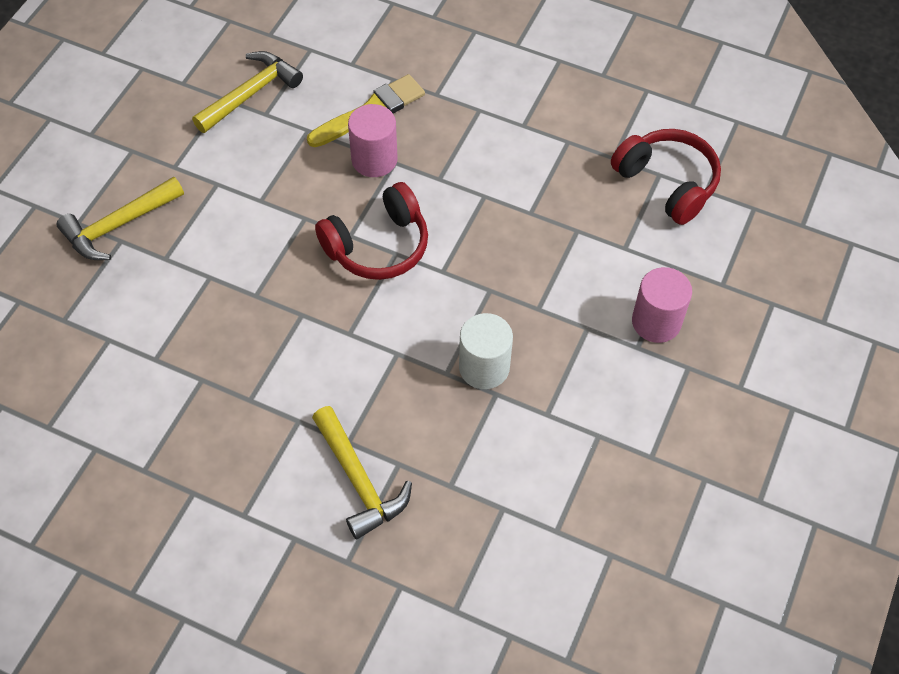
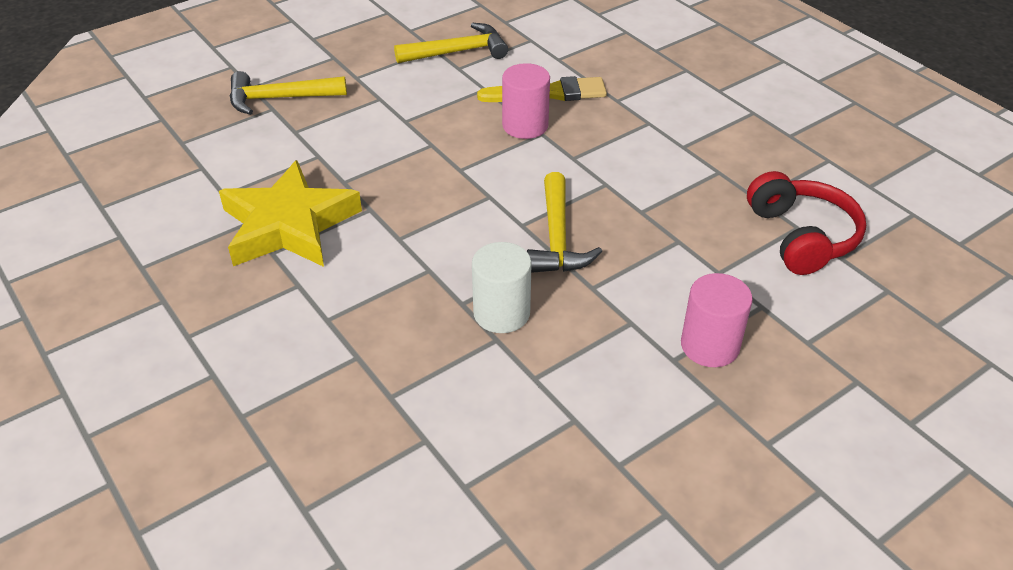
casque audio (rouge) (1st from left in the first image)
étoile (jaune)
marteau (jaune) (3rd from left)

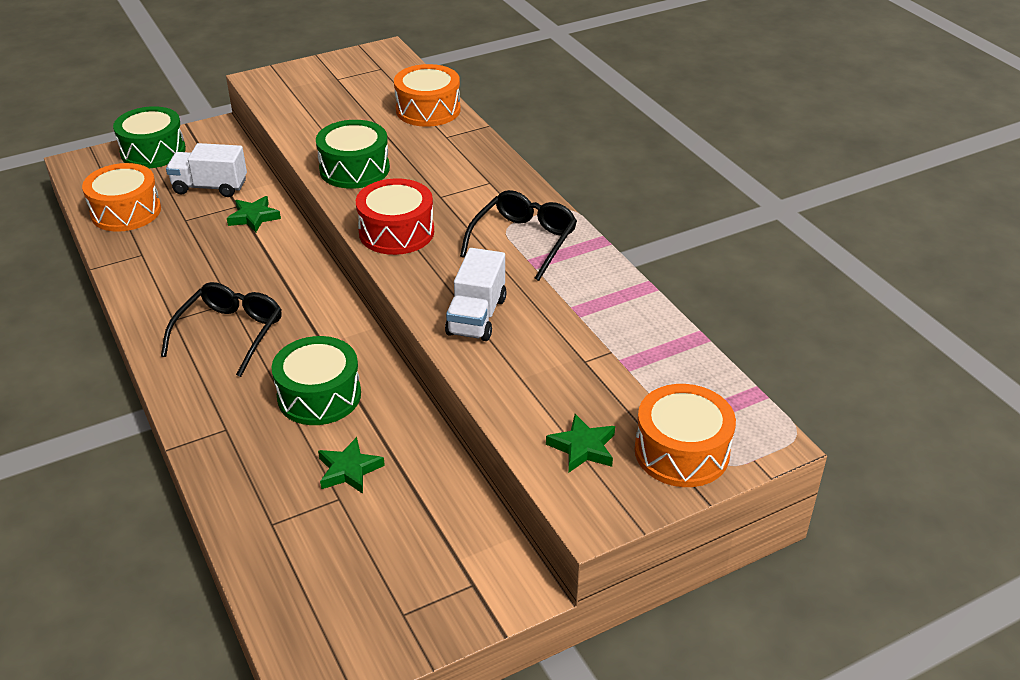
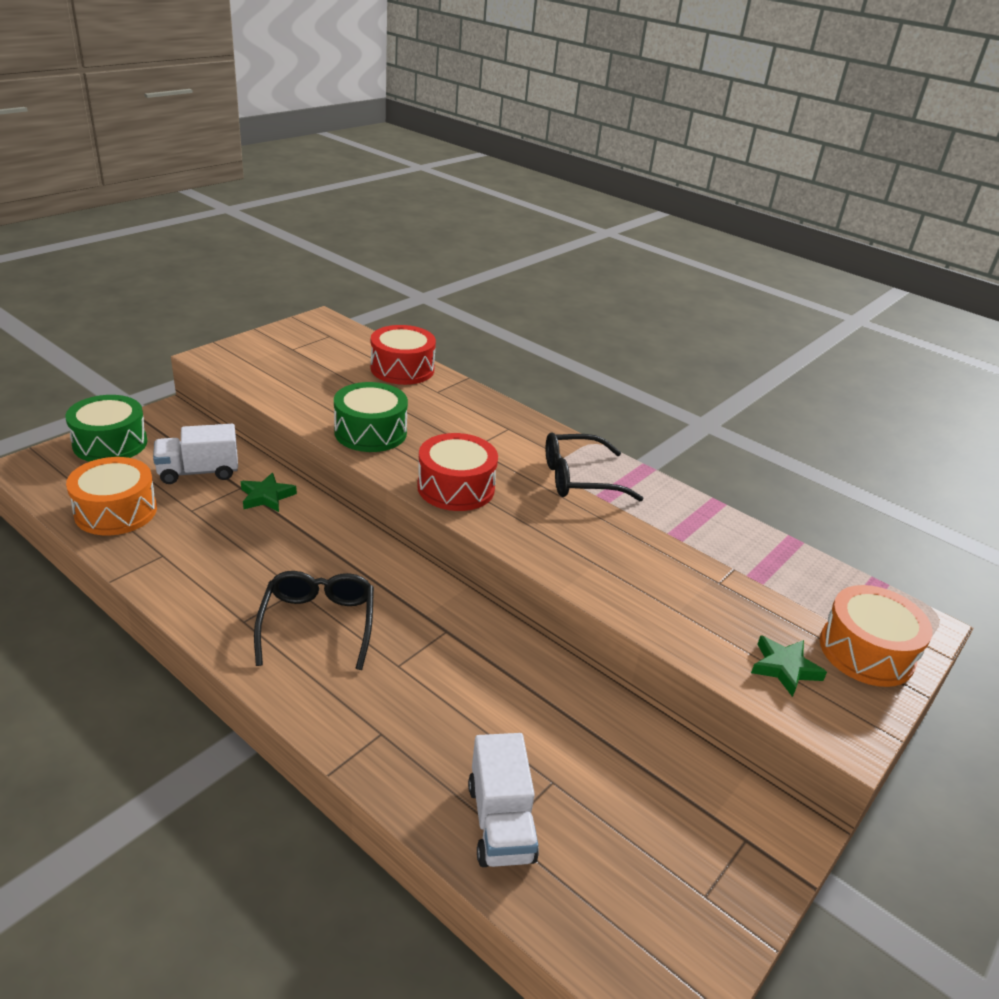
tambour (vert) (2nd from left in the first image)
étoile (vert) (2nd from left in the first image)
camion (blanc) (2nd from left)
tambour (rouge) (1st from left)
lunettes (noir) (2nd from left)

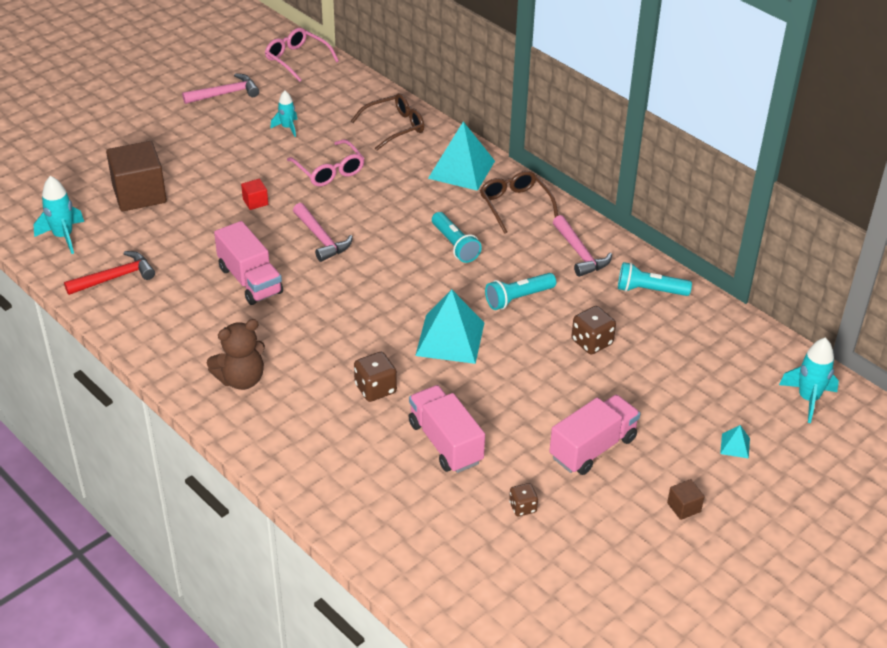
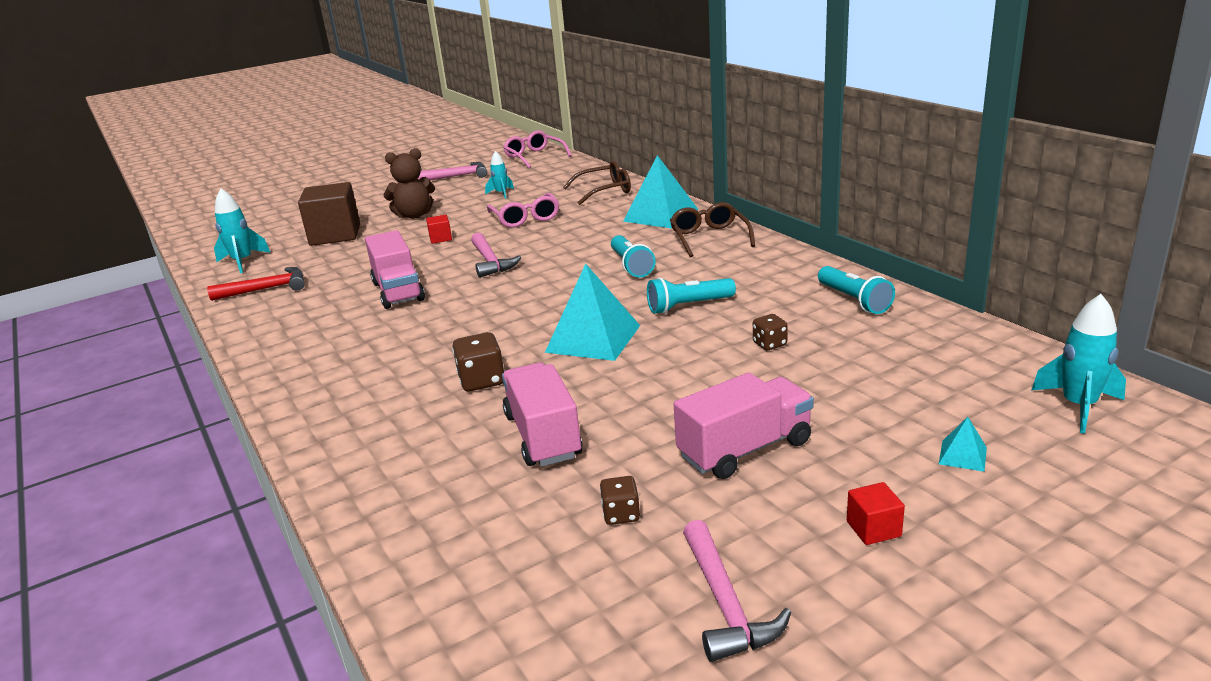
ours en peluche (marron)
marteau (rose) (3rd from left)
cube (rouge) (2nd from left)
lampe de poche (turquoise) (3rd from left)
dé (marron) (3rd from left)

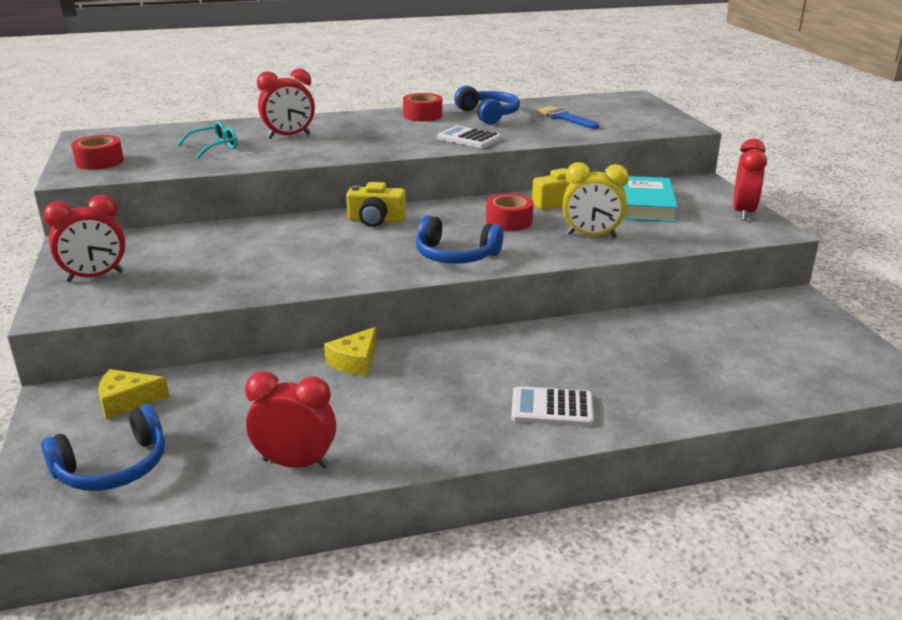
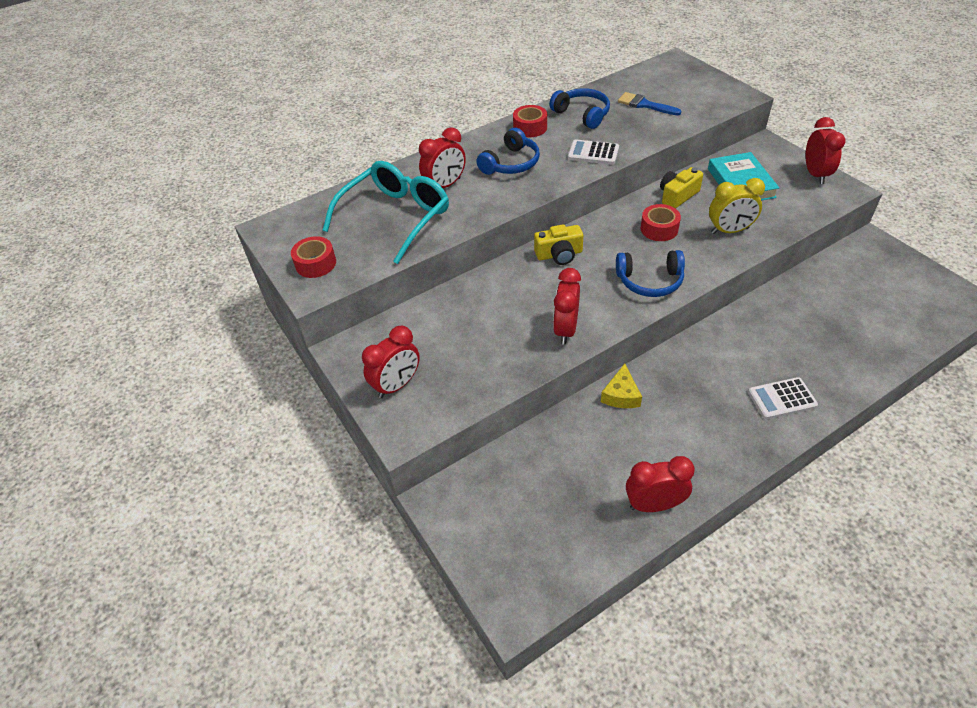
fromage (jaune) (1st from left in the first image)
réveil (rouge) (3rd from left)
casque audio (bleu) (1st from left)
lunettes (turquoise)

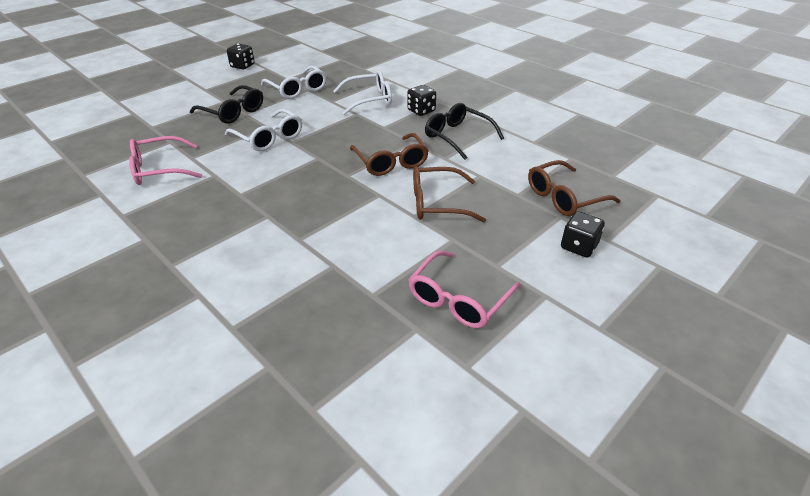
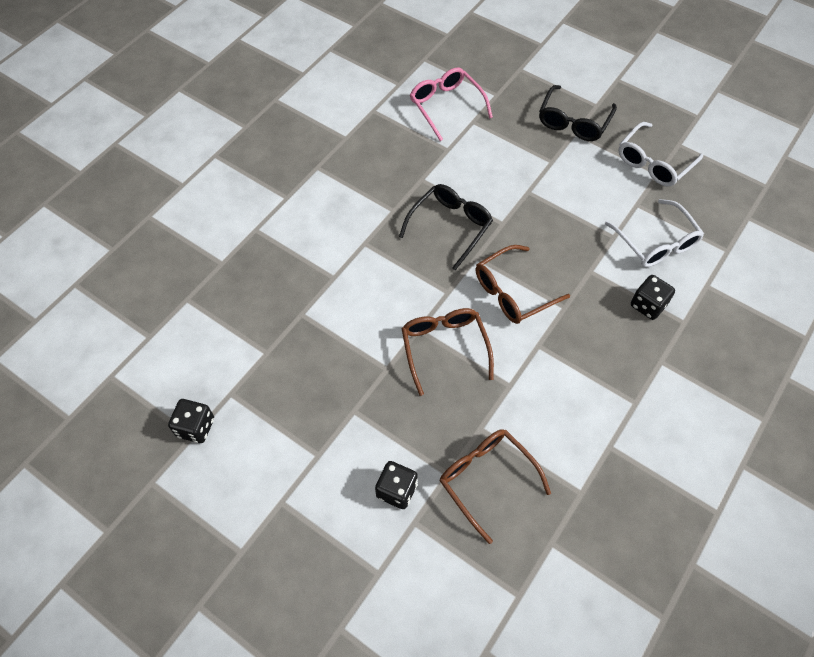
lunettes (blanc) (1st from left in the first image)
lunettes (rose) (2nd from left in the first image)
dé (noir) (1st from left)
lunettes (noir) (1st from left)

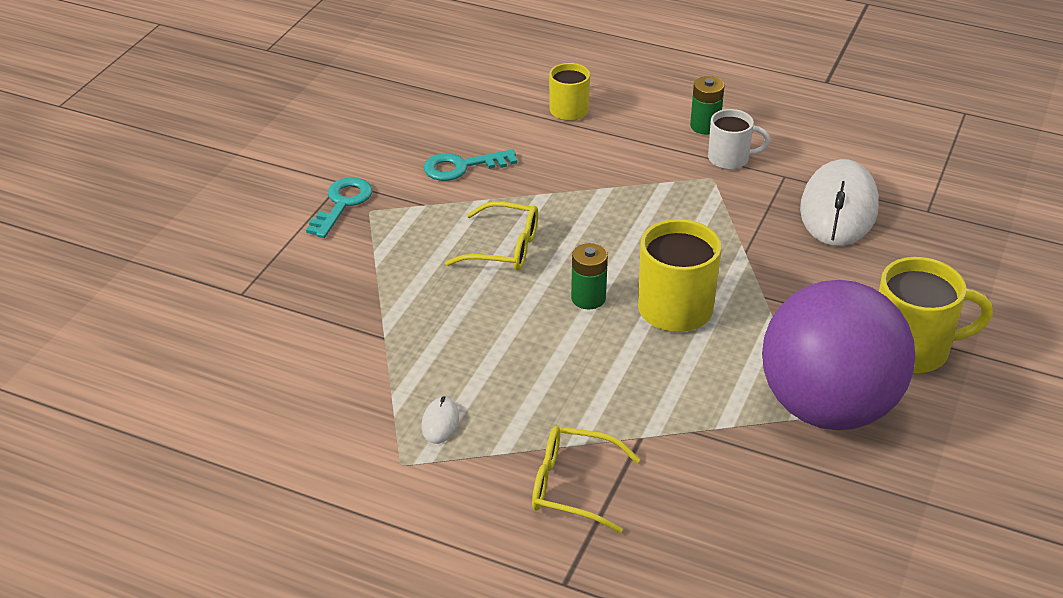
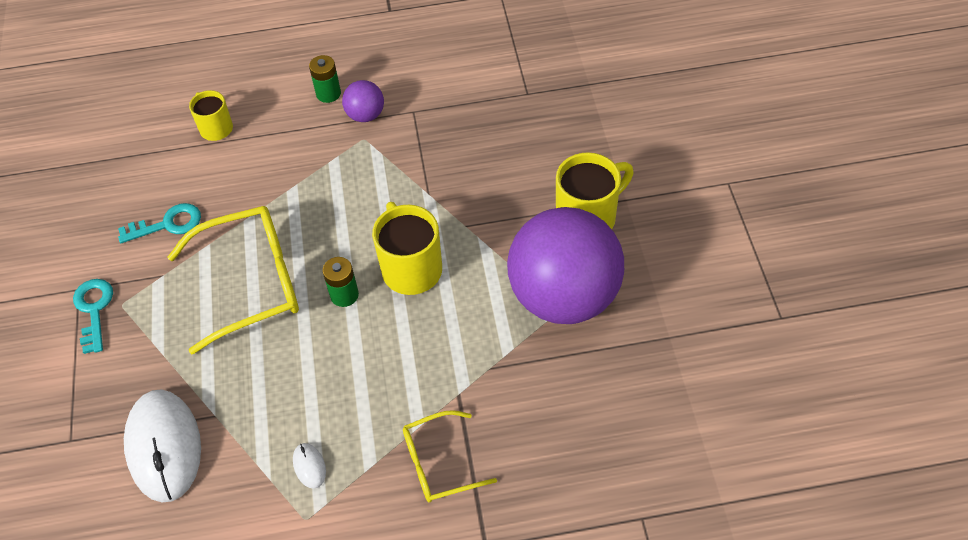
souris (blanc) (1st from left)
balle (violet) (1st from left)
clé (turquoise) (2nd from left)
lunettes (jaune) (1st from left)

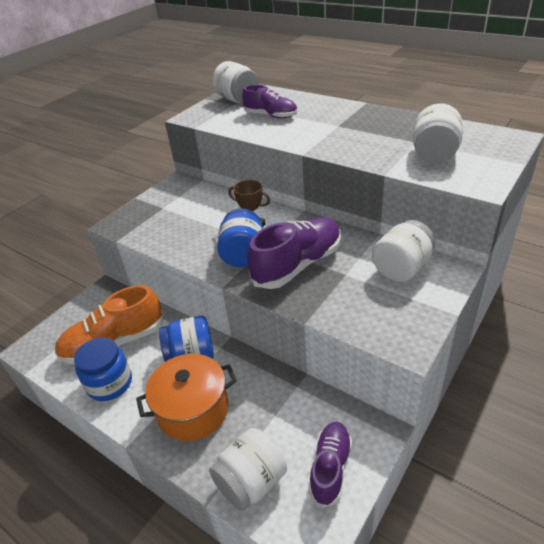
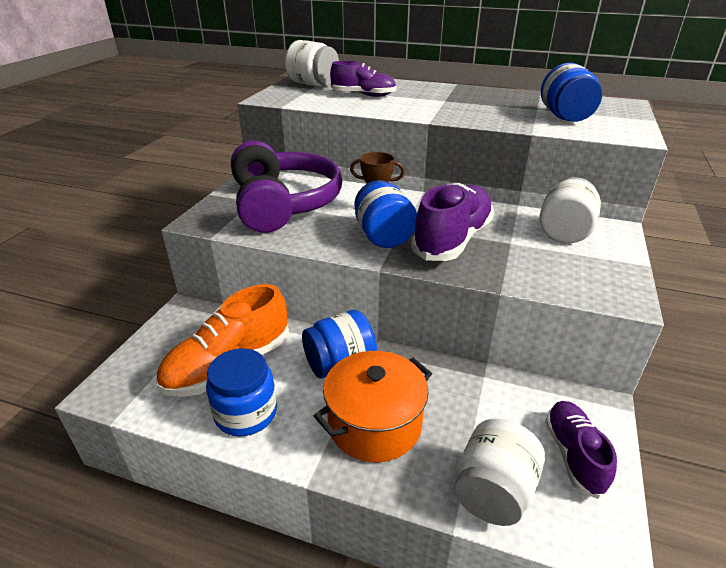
casque audio (violet)
bocal (bleu) (4th from left)

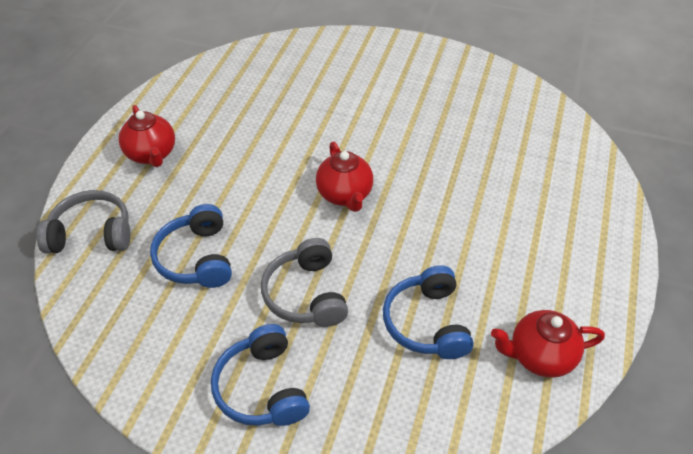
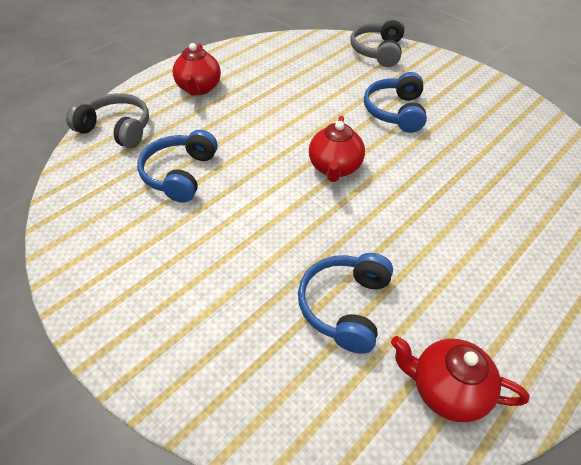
casque audio (bleu) (3rd from left)
casque audio (gris) (2nd from left)

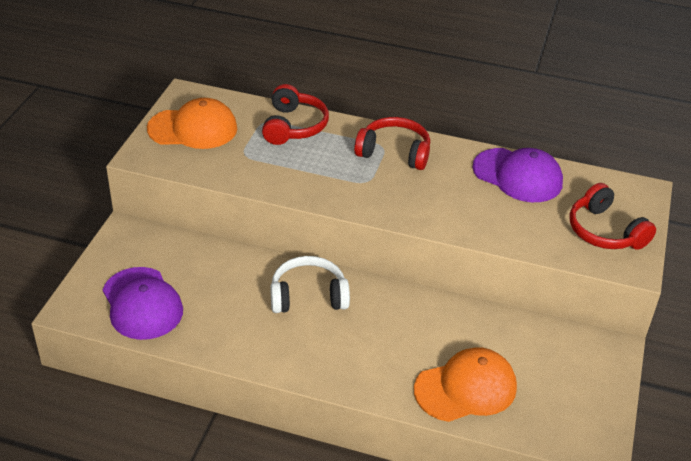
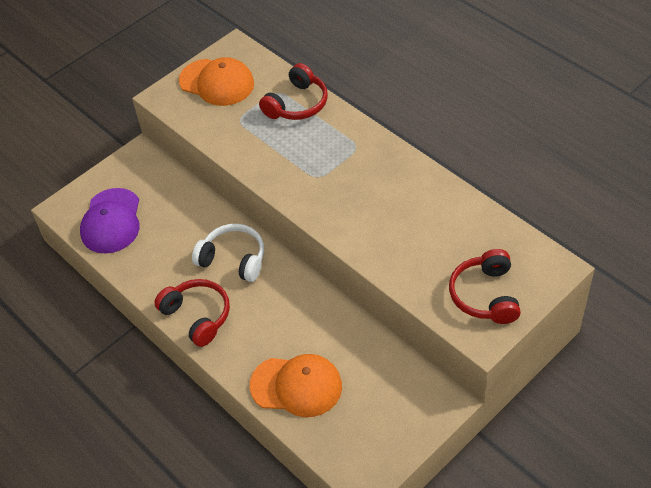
casquette (violet) (2nd from left in the first image)
casque audio (rouge) (1st from left)

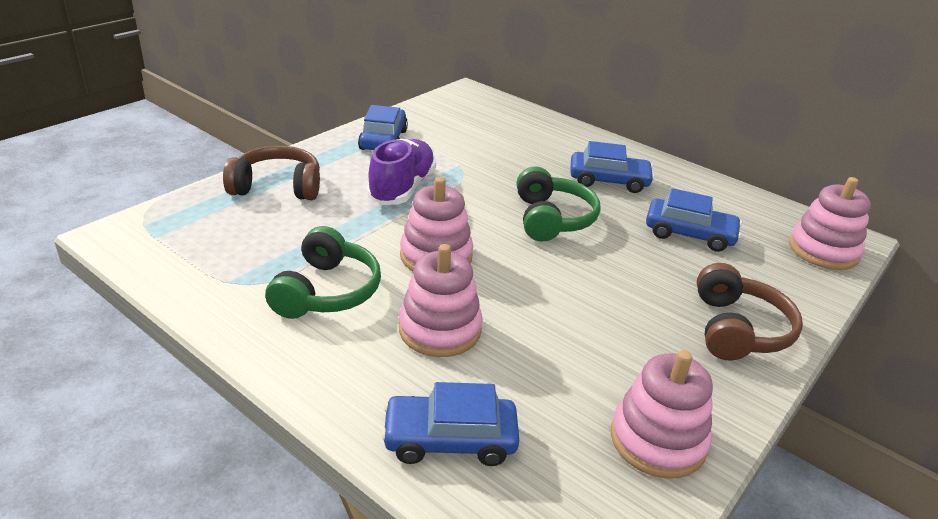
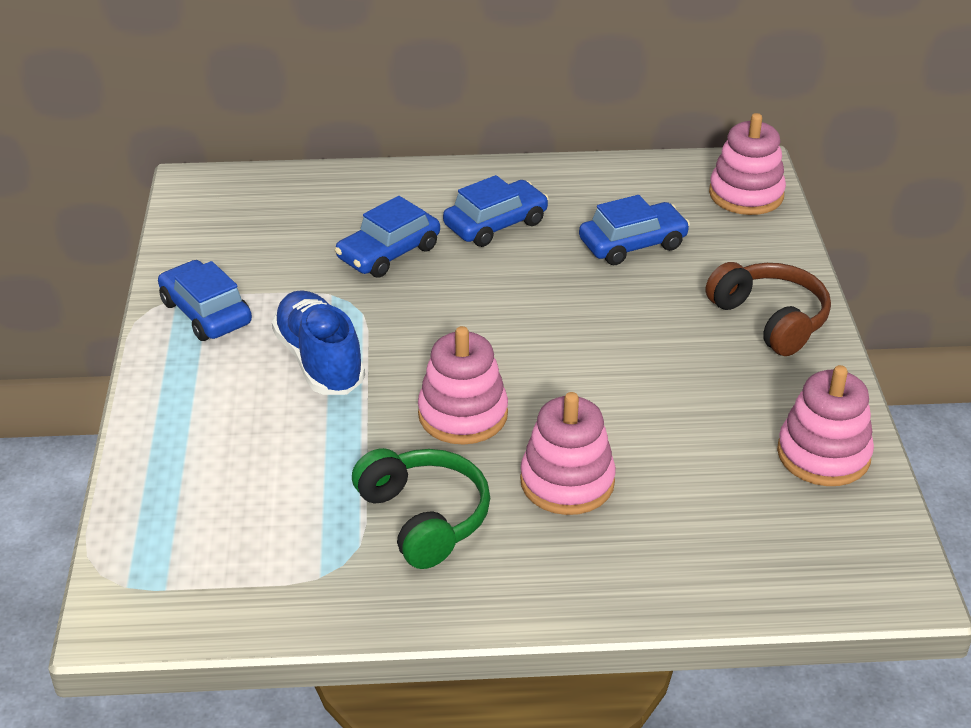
casque audio (marron) (1st from left in the first image)
casque audio (vert) (2nd from left in the first image)
voiture (bleu) (2nd from left)
chaussure (bleu)

